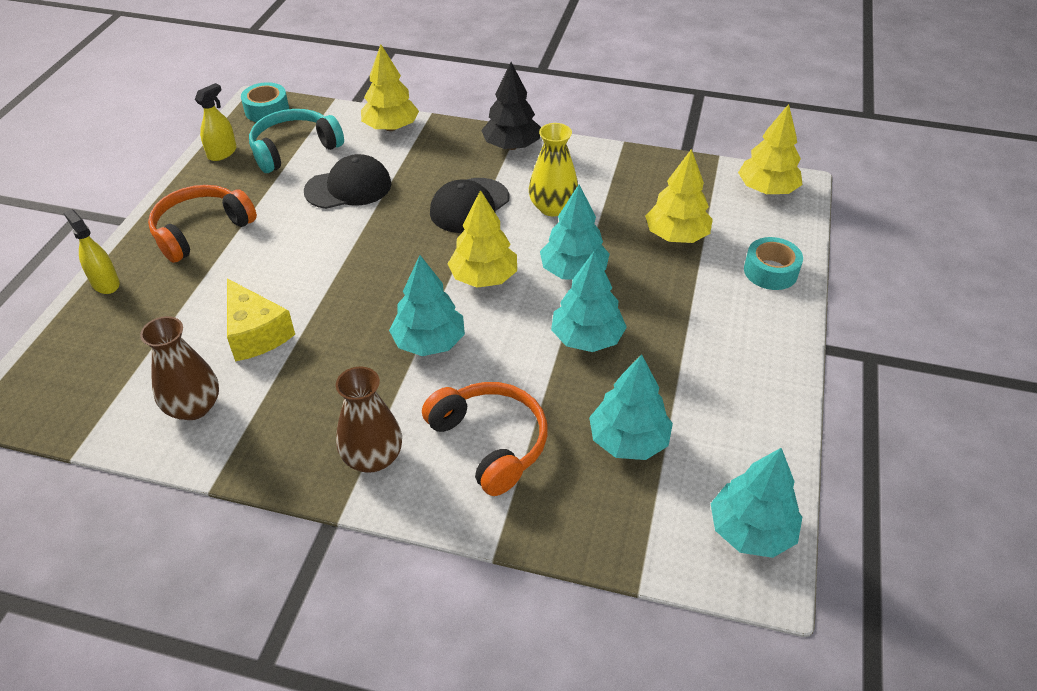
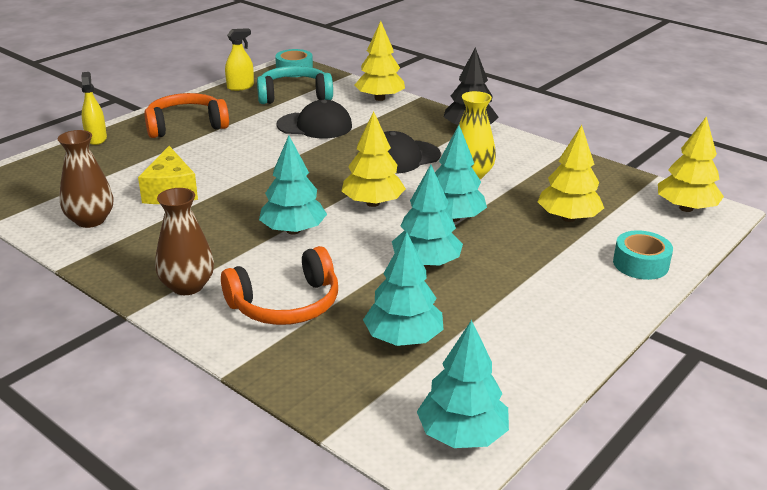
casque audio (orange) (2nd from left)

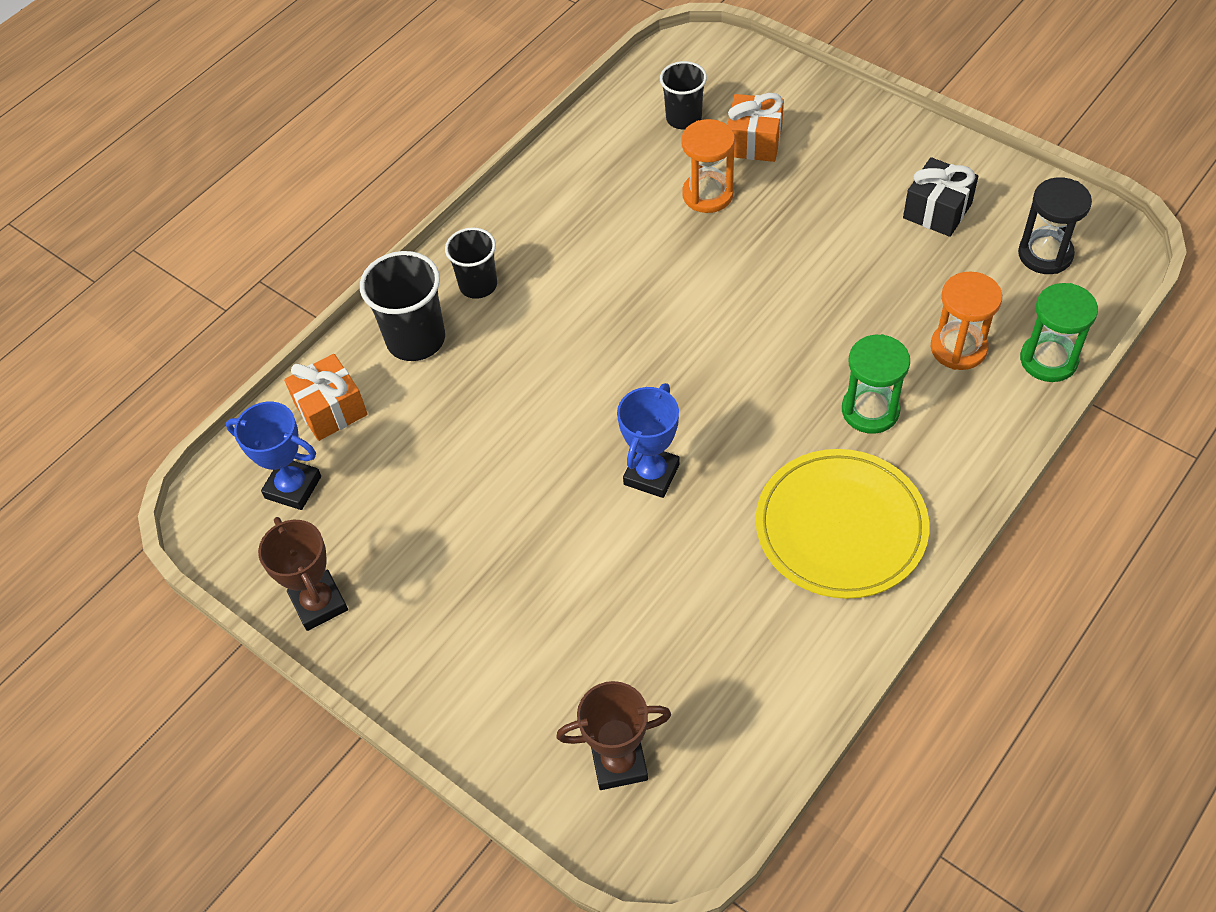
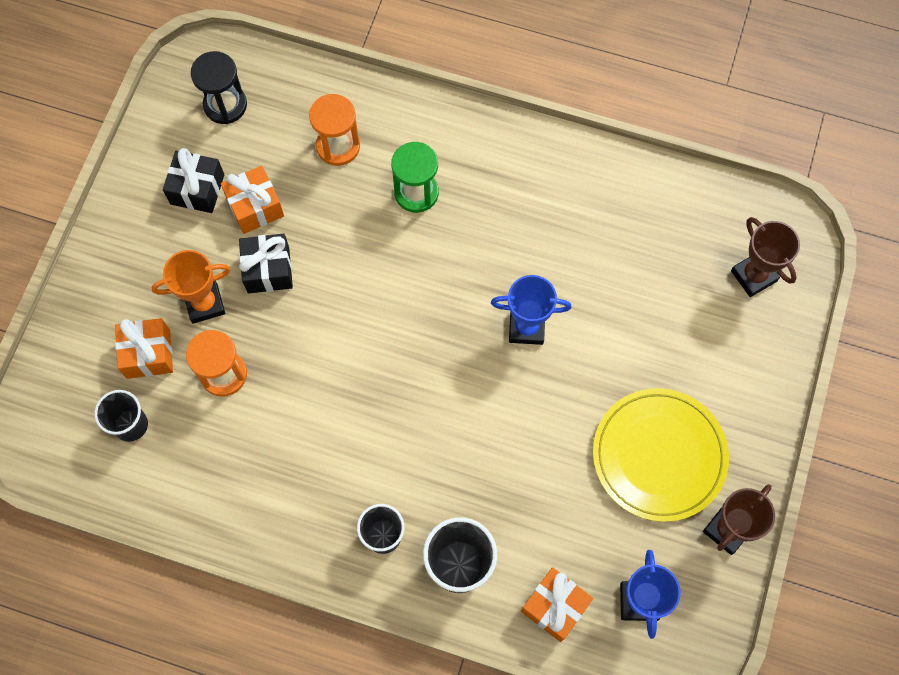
sablier (vert) (2nd from left in the first image)
trophée (orange)
cadeau (orange) (2nd from left)
cadeau (noir) (2nd from left)
assiette (jaune)

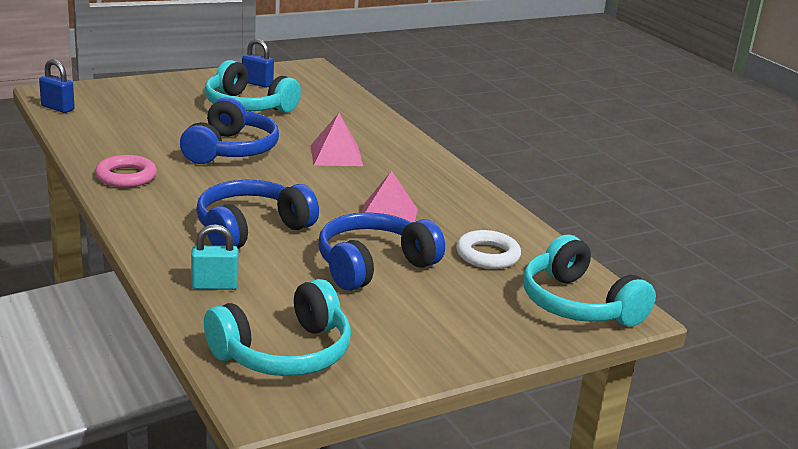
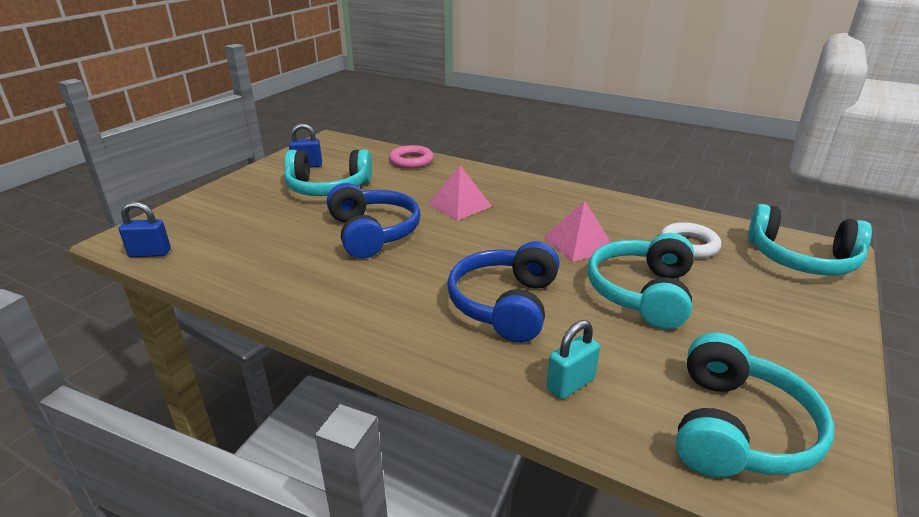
anneau (rose)
casque audio (turquoise) (2nd from left)

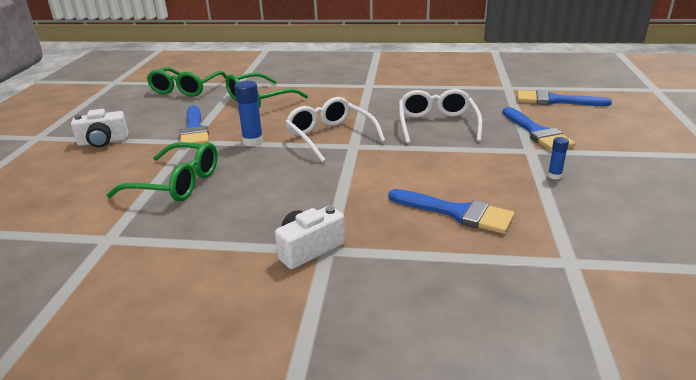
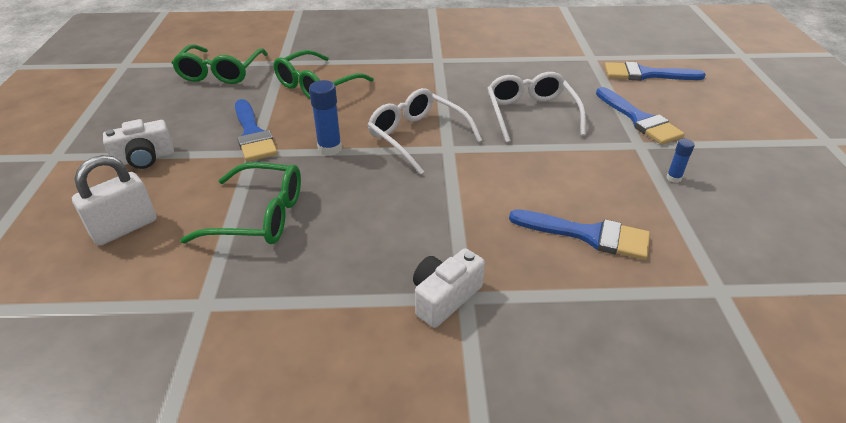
cadenas (blanc)

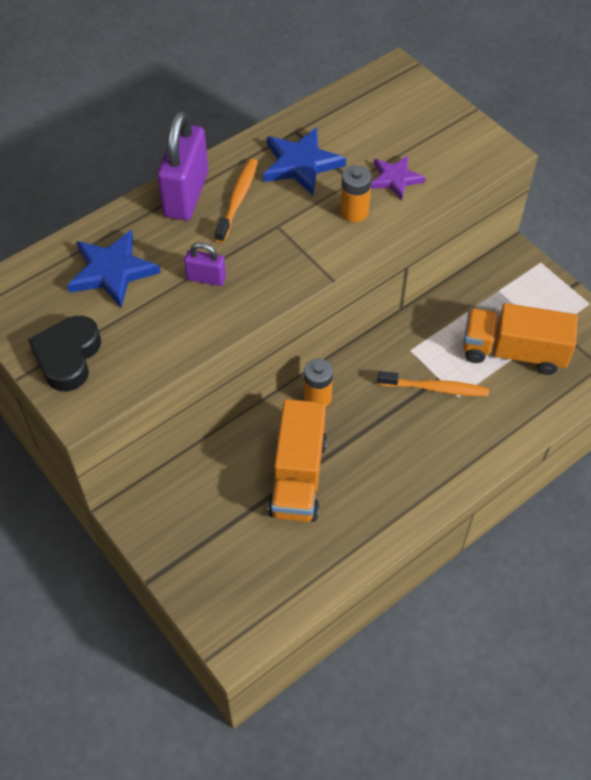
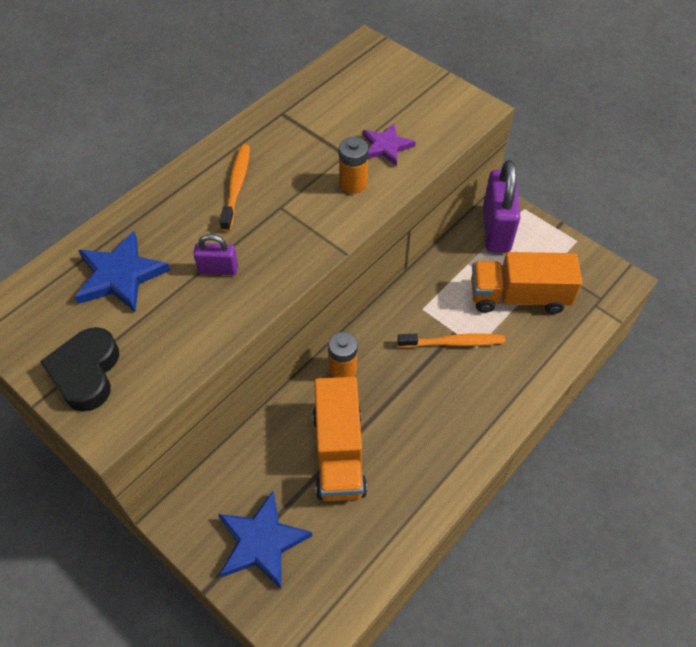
cadenas (violet) (2nd from left)
étoile (bleu) (2nd from left)

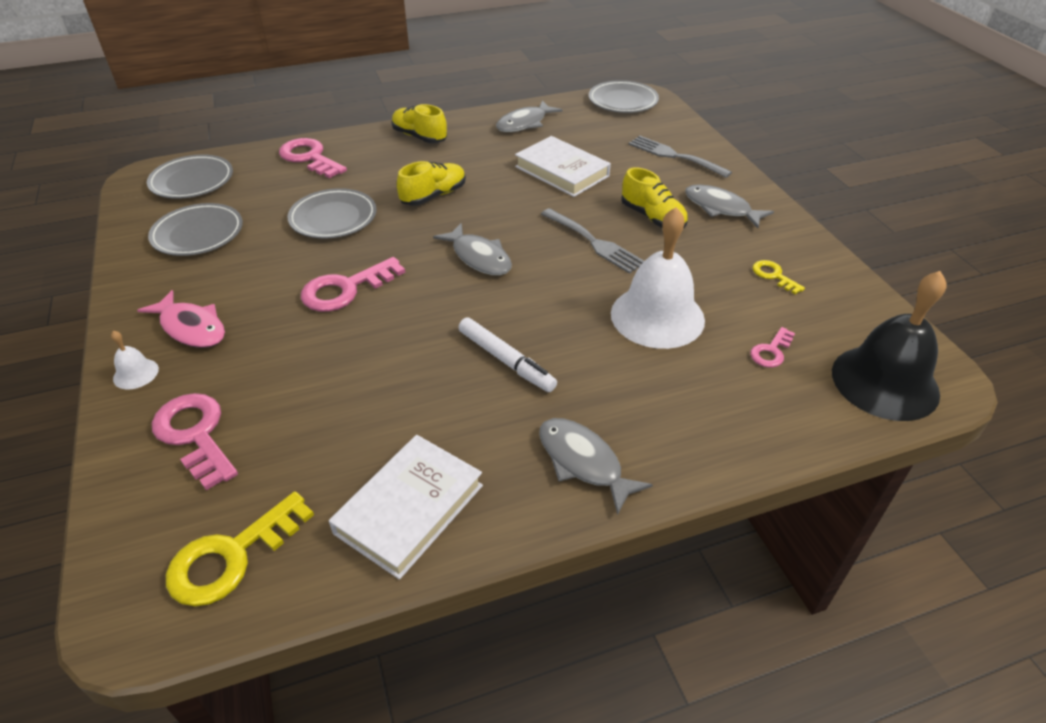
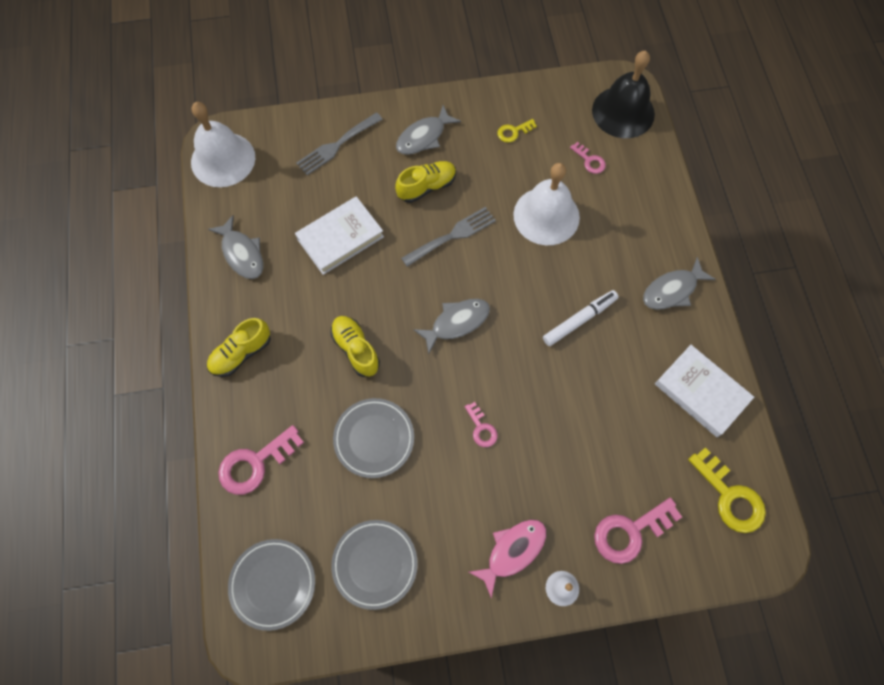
cloche (blanc) (1st from left)
clé (rose) (2nd from left)

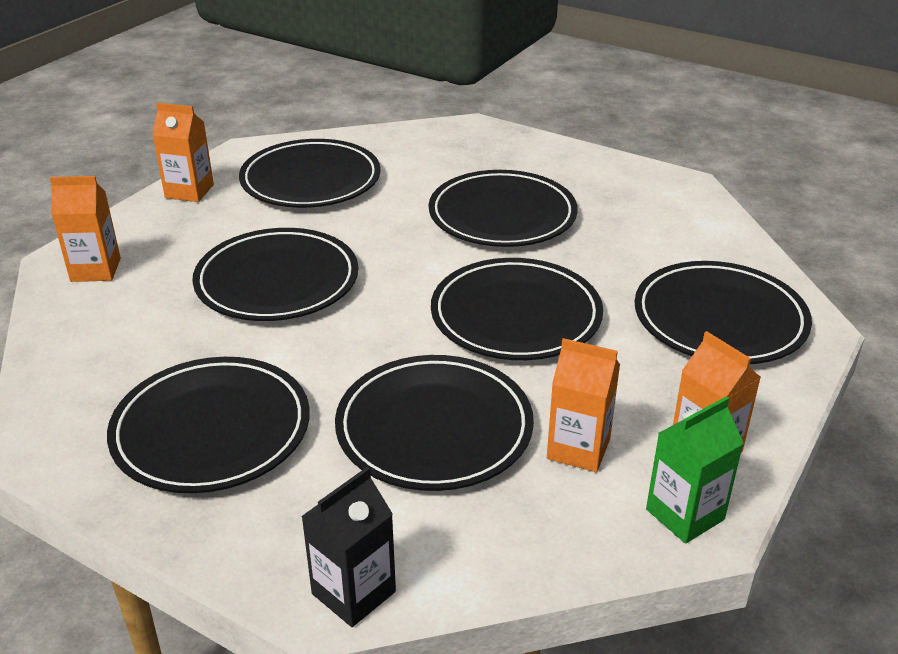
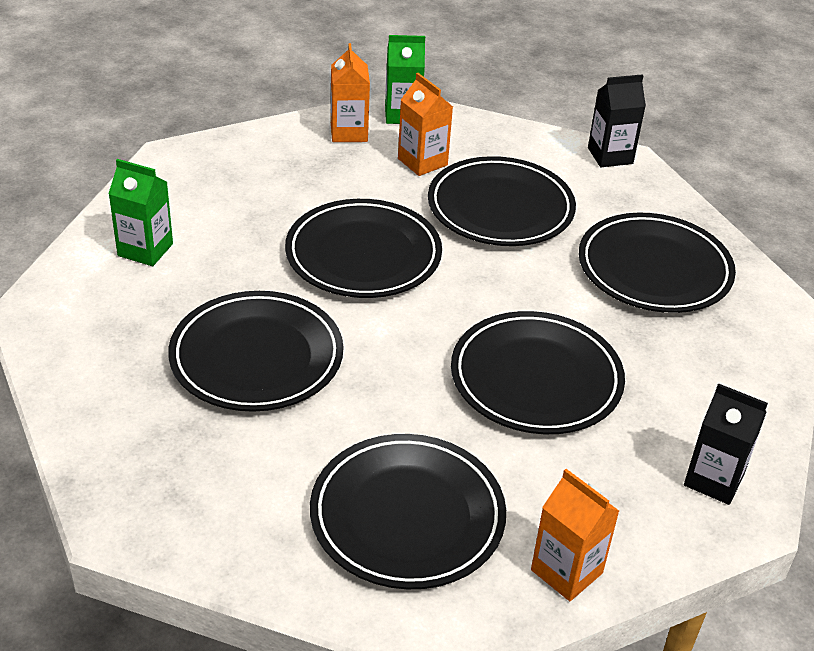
assiette (noir) (7th from left in the first image)
brique de lait (vert) (1st from left)
brique de lait (noir) (2nd from left)

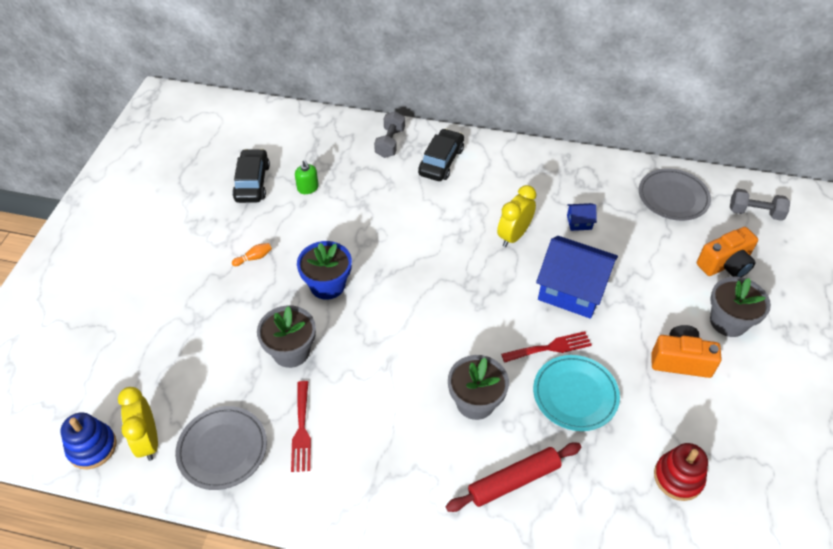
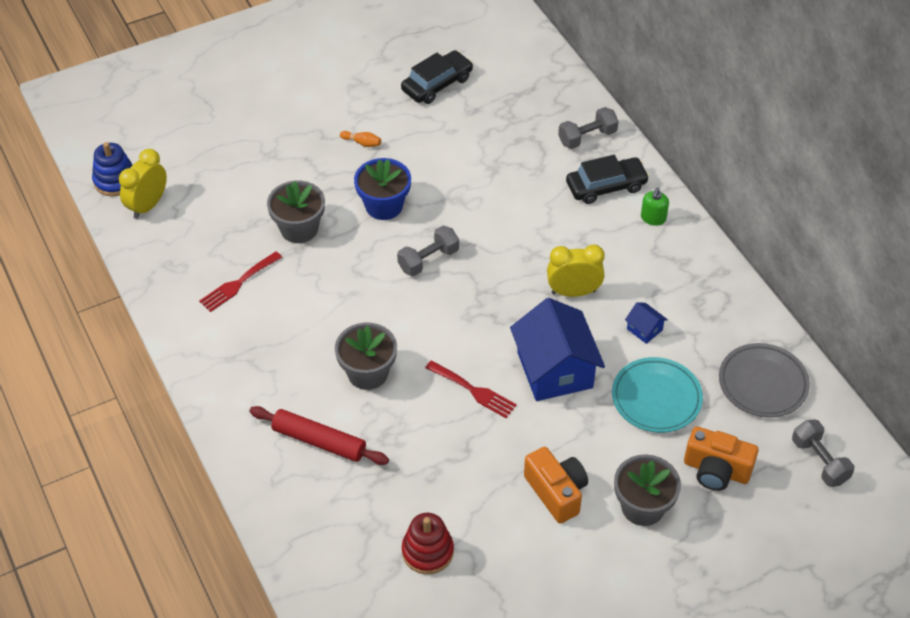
assiette (gris) (1st from left in the first image)
haltère (gris) (1st from left)
distributeur de savon (vert)
assiette (turquoise)

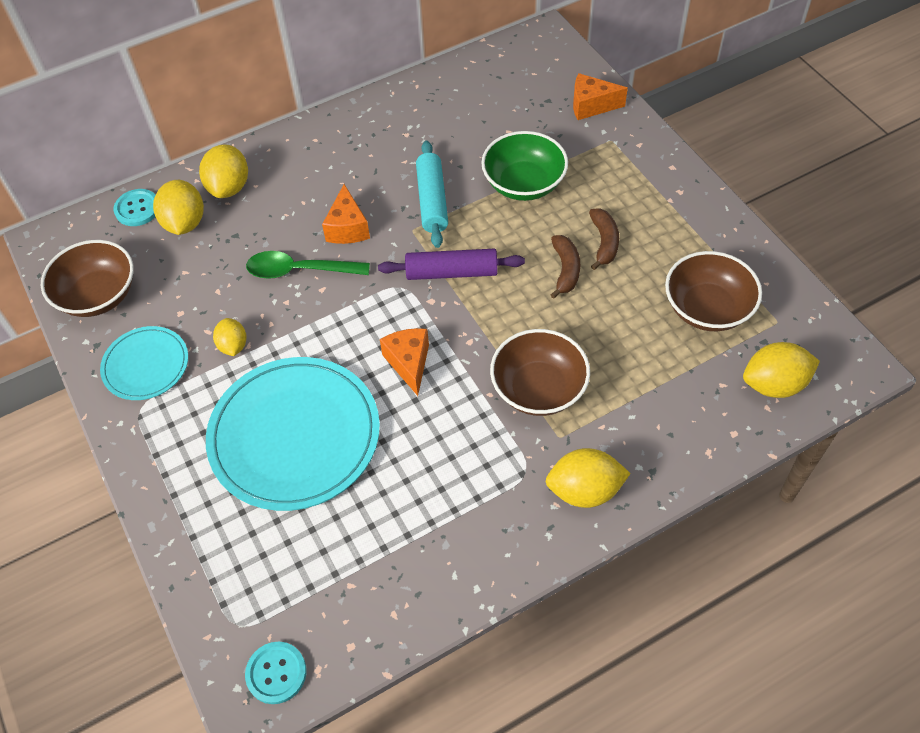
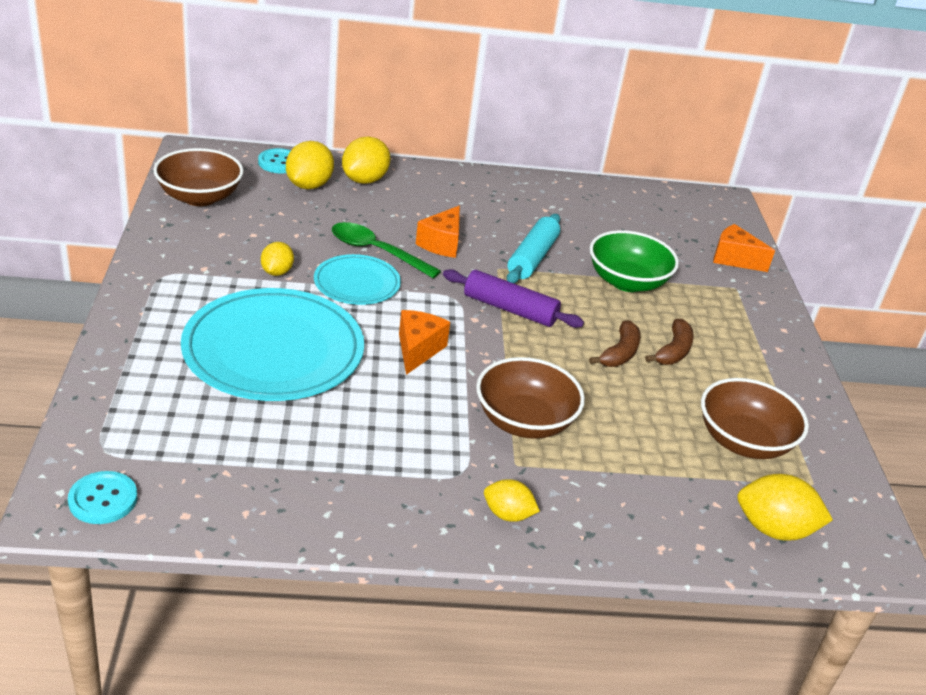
assiette (turquoise) (2nd from left)
citron (jaune) (4th from left)

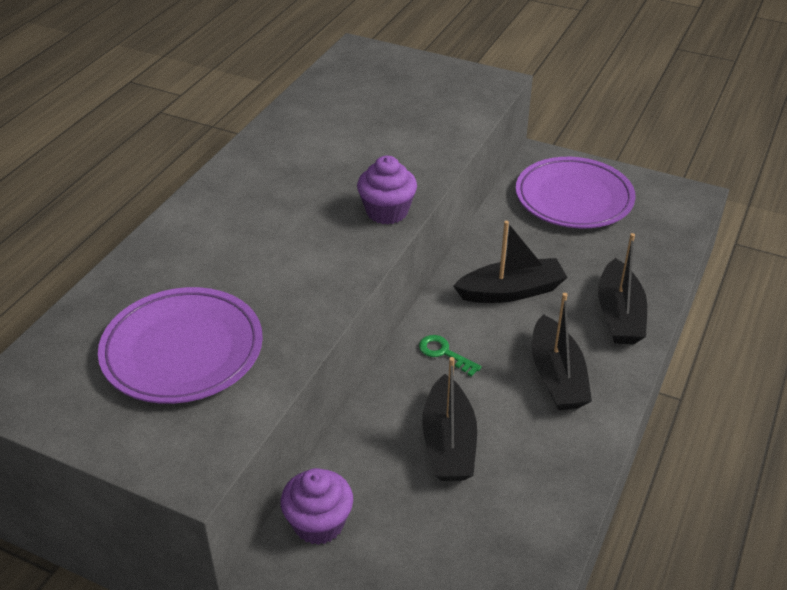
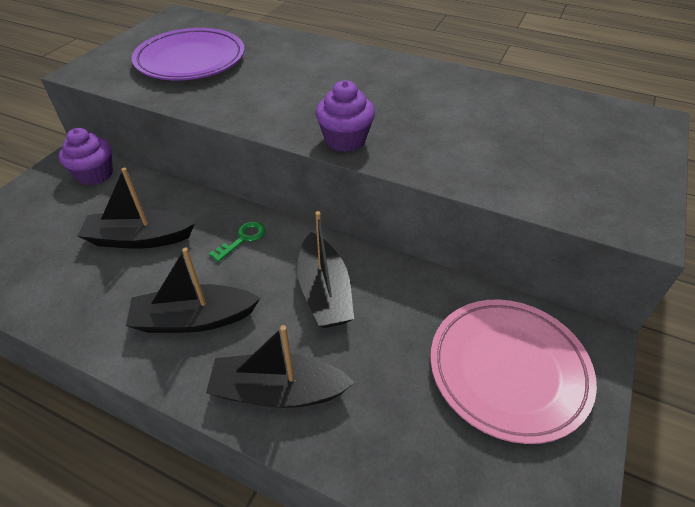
assiette (rose)

